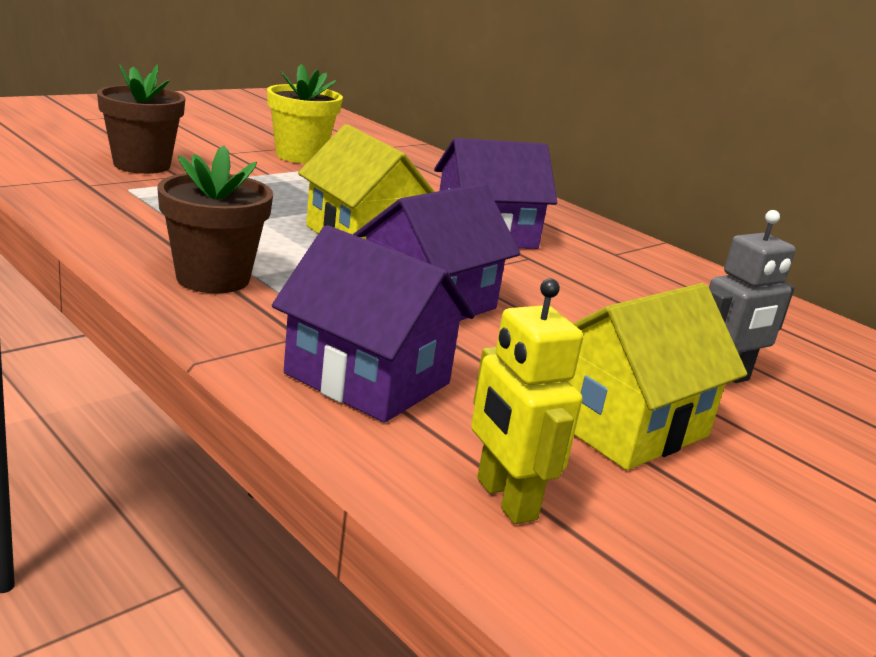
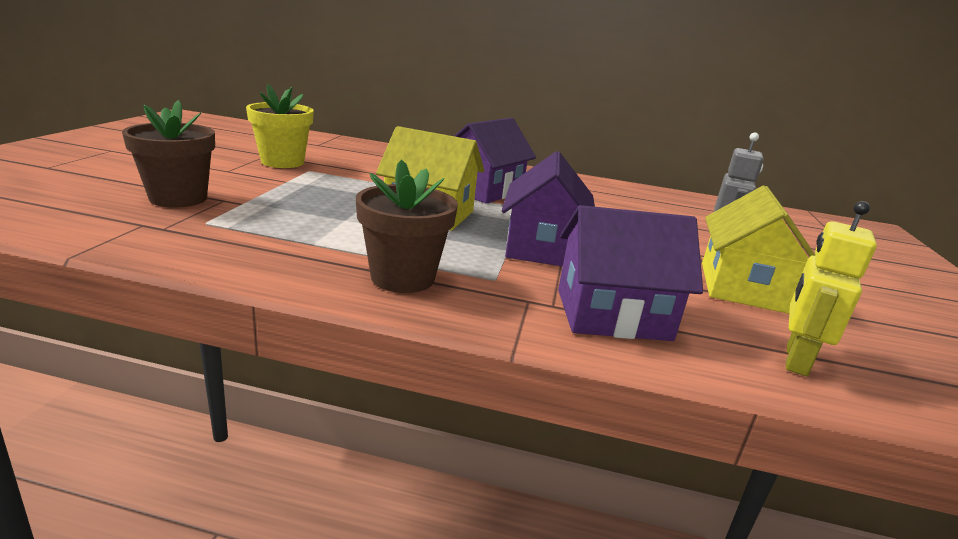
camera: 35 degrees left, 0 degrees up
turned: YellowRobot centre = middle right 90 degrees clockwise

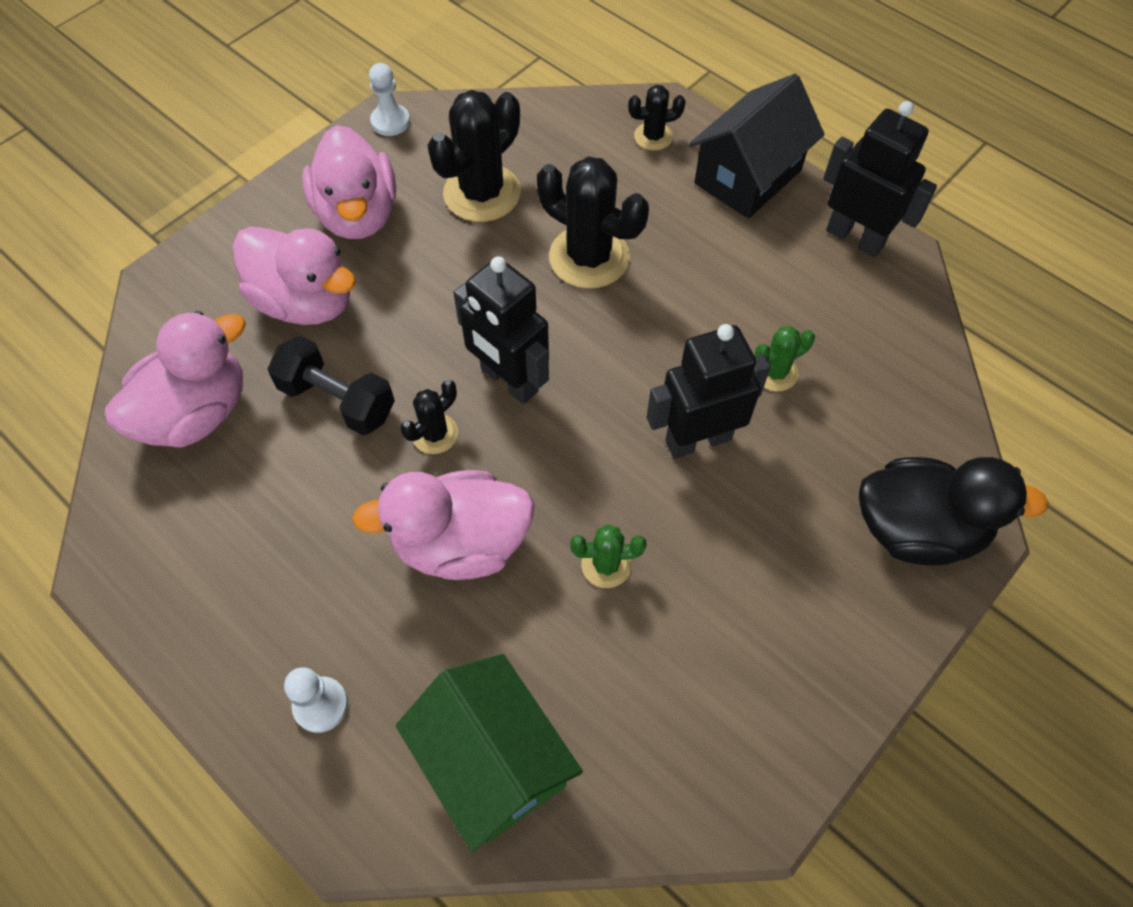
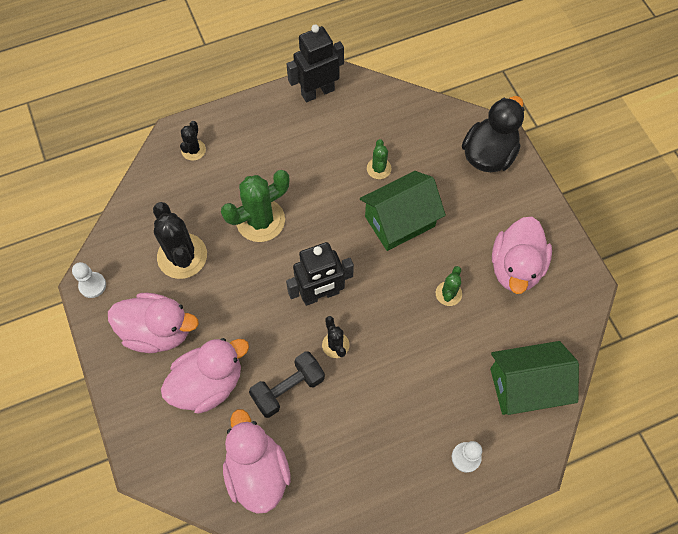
camera: 65 degrees left, 5 degrees up
removed: BlackHouse top right
moved: PinkDuck (4th from left) centre to middle right
replaced: BlackRobot (2nd from left) centre to GreenHouse (1st from left) centre
recoloured: BlackCactus (3rd from left) top centre to GreenCactus (1st from left) centre

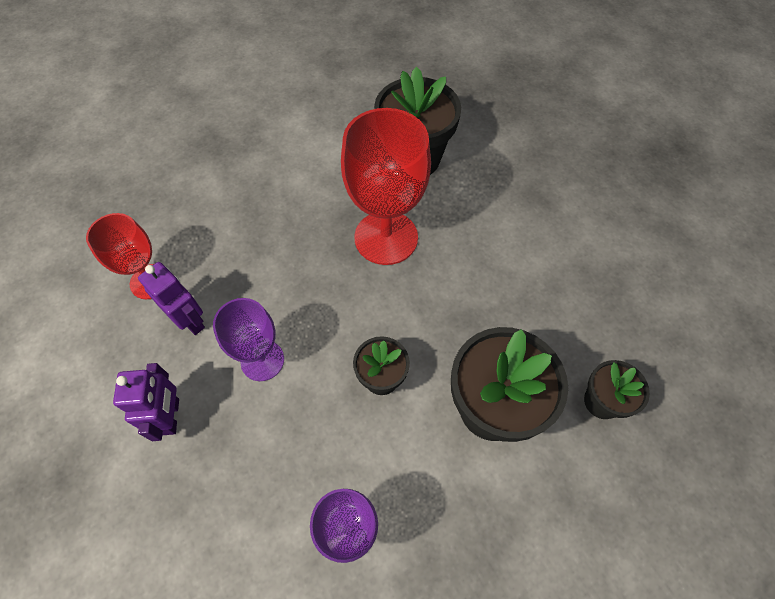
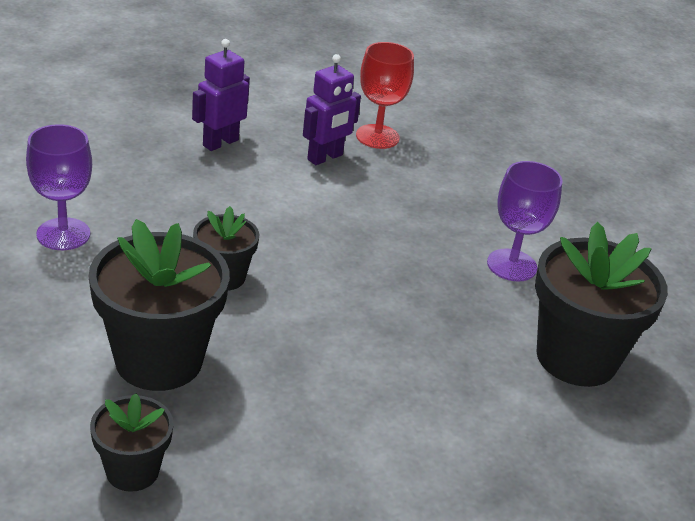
camera: 90 degrees right, 25 degrees down
removed: RedGoblet (2nd from left) top centre
moved: PurpleGoblet (1st from left in the first image) middle left to PurpleGoblet (2nd from left) middle right
turned: PurpleRobot (1st from left) bottom left = top left 135 degrees clockwise

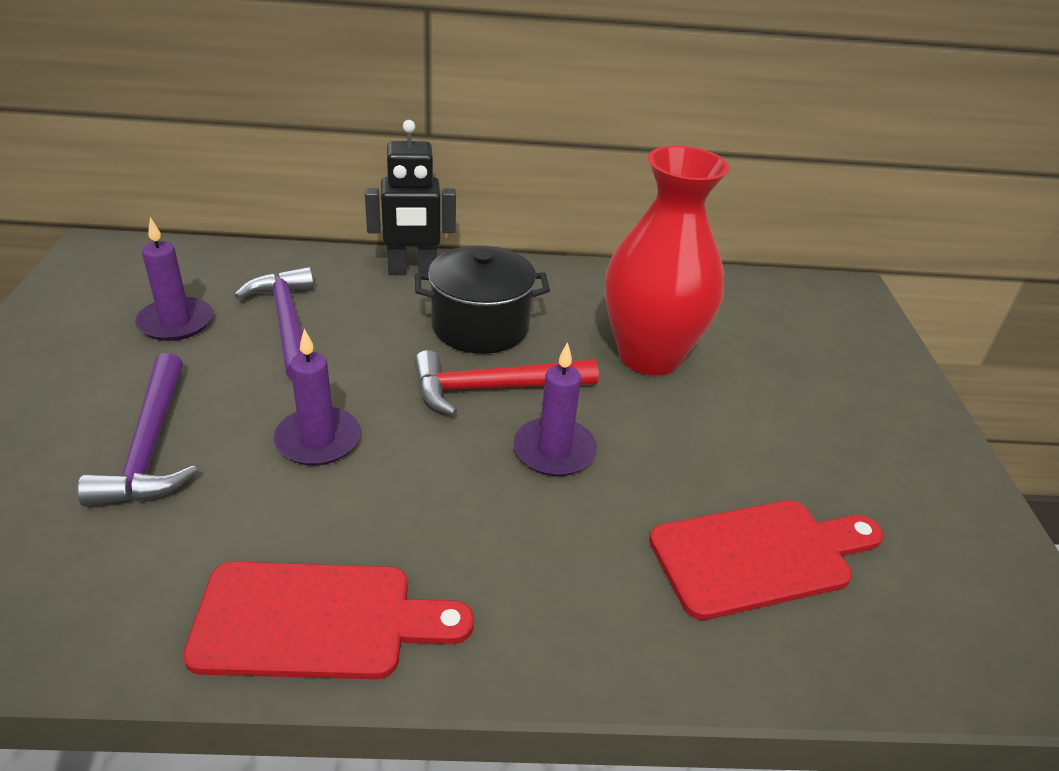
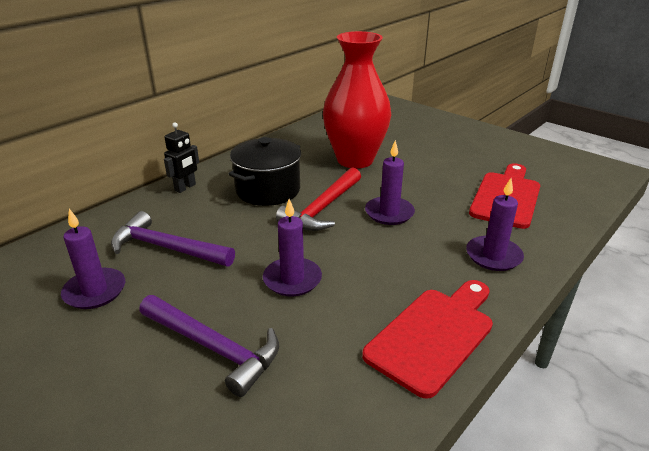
camera: 45 degrees left, 5 degrees down
added: PurpleCandle (4th from left) middle right
resized: BlackRobot top centre = middle left x0.63

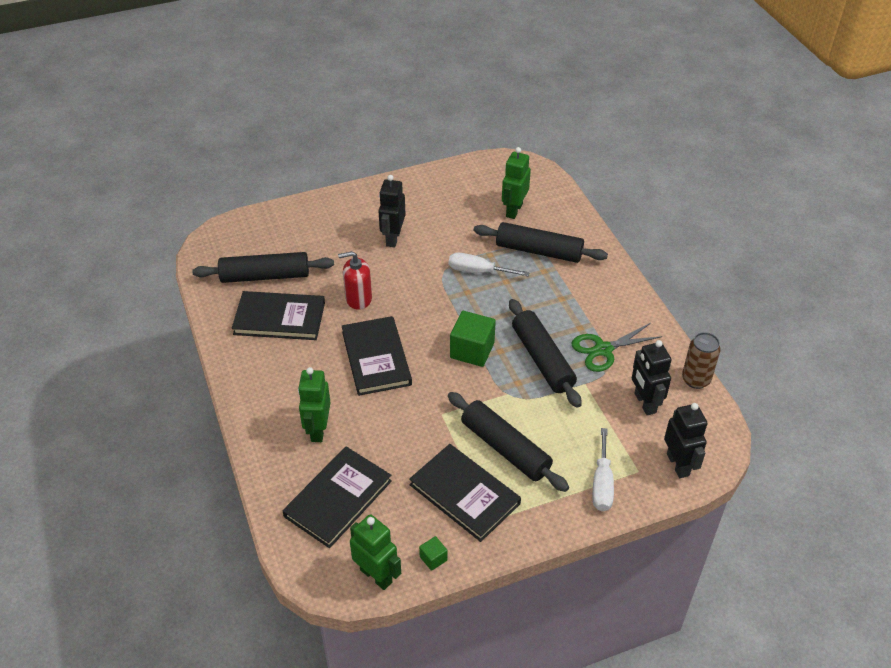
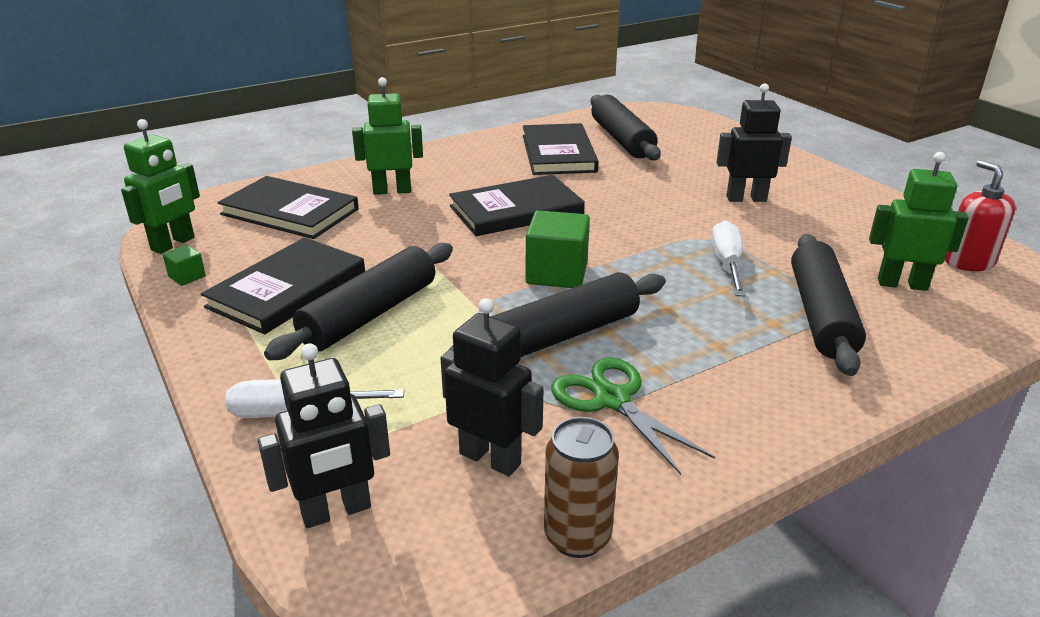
camera: 80 degrees right, 15 degrees down
moved: RedSoapDispenser centre to middle right
turned: BlackRobot (2nd from left) middle right = centre 60 degrees clockwise

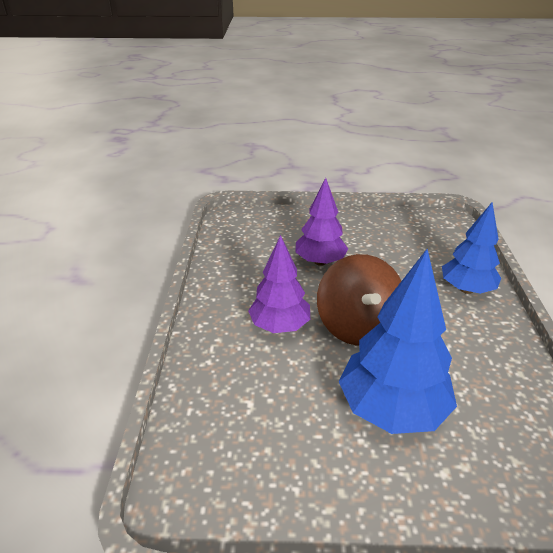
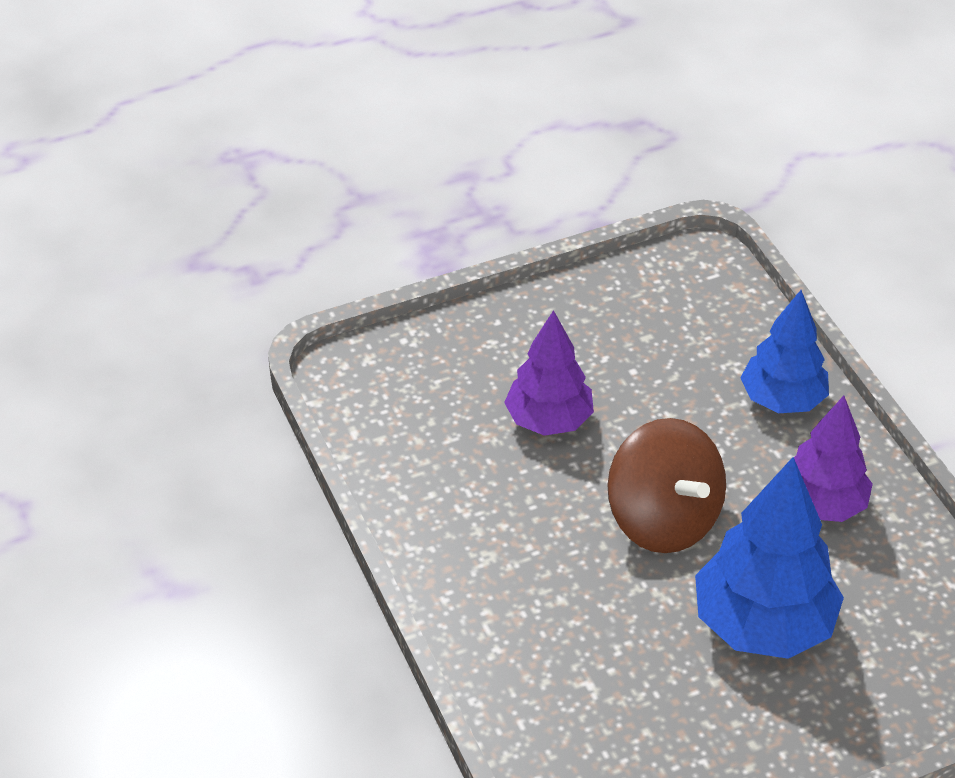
camera: 25 degrees left, 10 degrees up
moved: PurpleTree (1st from left in the first image) centre to PurpleTree (2nd from left) middle right

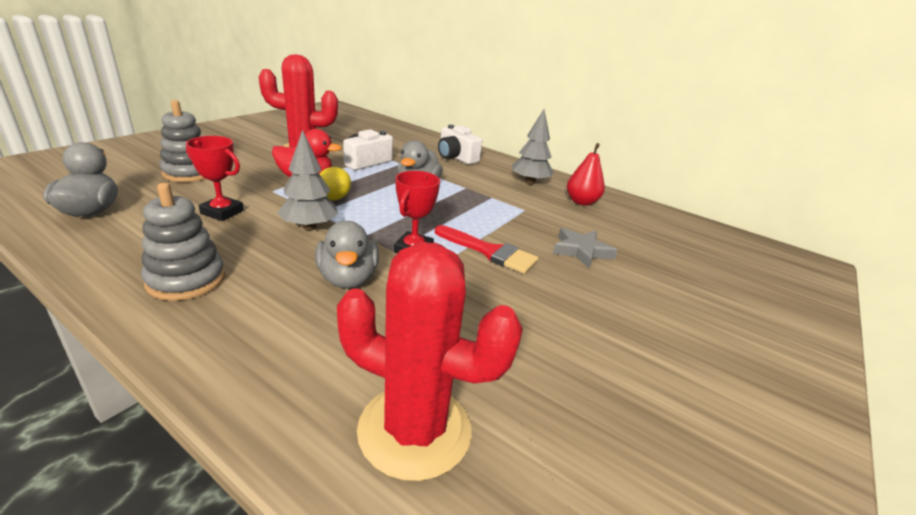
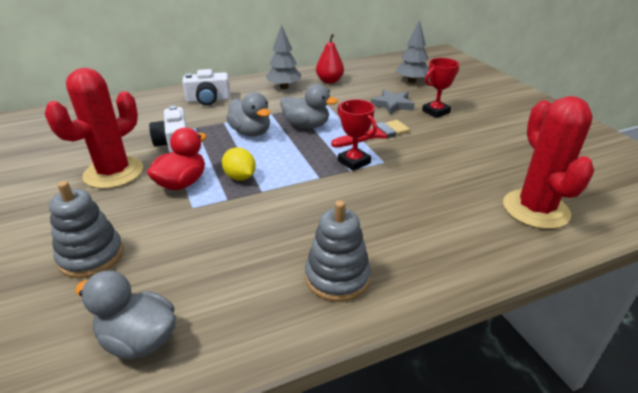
camera: 55 degrees left, 5 degrees up
moved: GreyDuck (2nd from left in the first image) centre to GreyDuck (3rd from left) top centre; GreyTree (1st from left in the first image) centre to GreyTree (2nd from left) top centre; RedTrophy (1st from left in the first image) middle left to RedTrophy (2nd from left) top right
turned: RedCactus (2nd from left) bottom centre = middle right 60 degrees counterclockwise

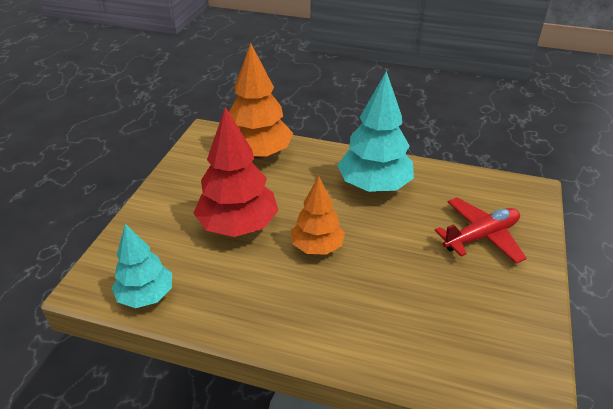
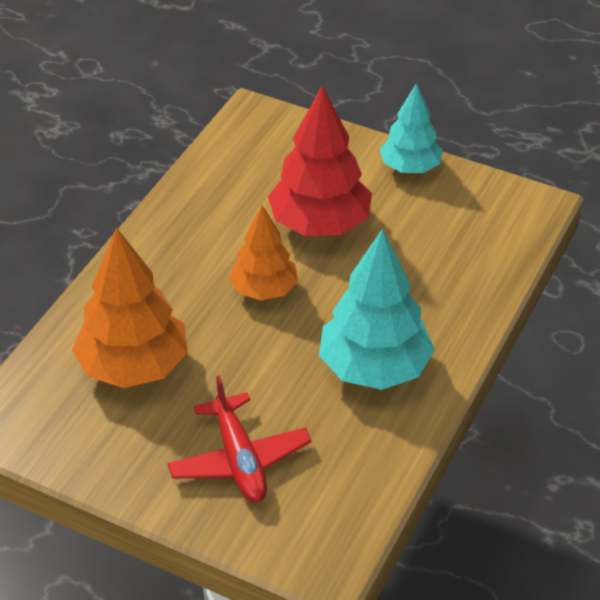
camera: 100 degrees right, 5 degrees up
moved: OrangeTree (1st from left) top centre to middle left; TurquoiseTree (1st from left in the first image) middle left to TurquoiseTree (2nd from left) top right

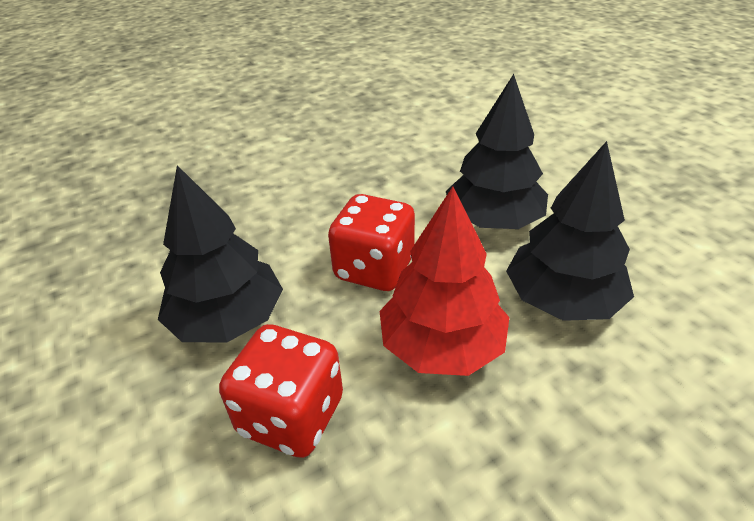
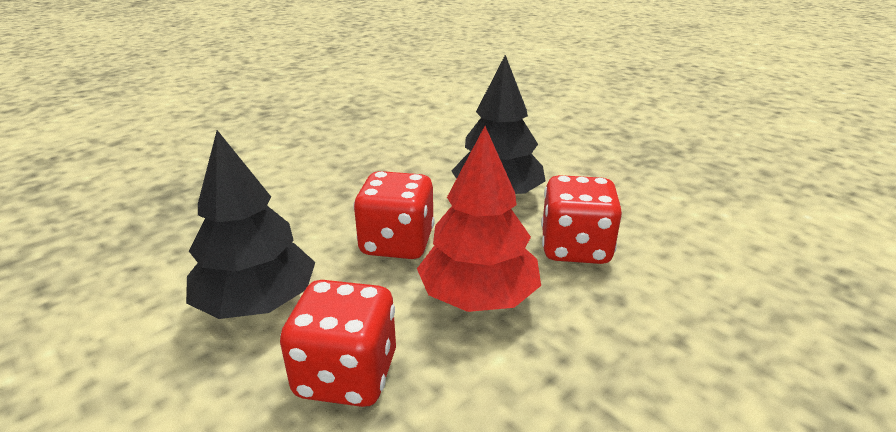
camera: 15 degrees left, 10 degrees down
replaced: BlackTree (3rd from left) middle right to RedDice (3rd from left) centre

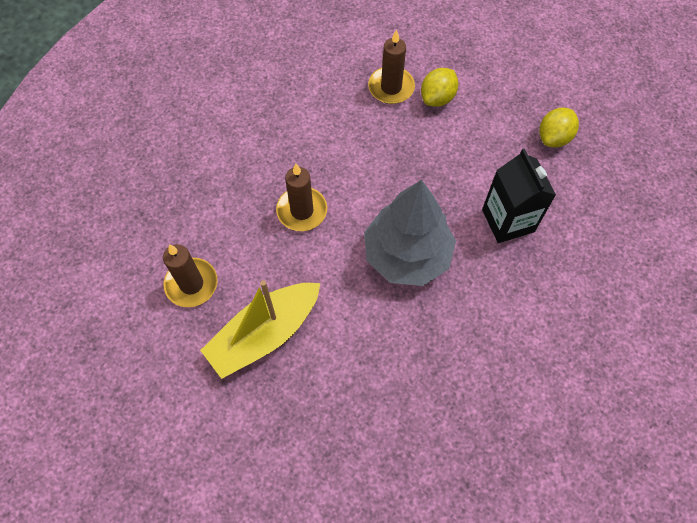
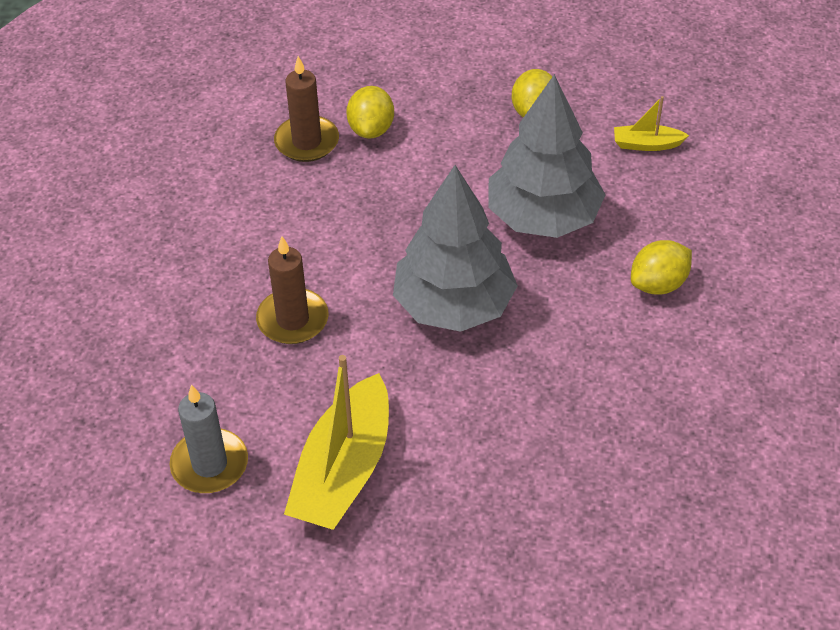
camera: 30 degrees left, 15 degrees down
added: YellowBoat (2nd from left) top right; YellowLemon (3rd from left) middle right
replaced: BlackCarton middle right to GreyTree (2nd from left) top centre
recoloured: BrownCandle (1st from left) middle left to GreyCandle bottom left

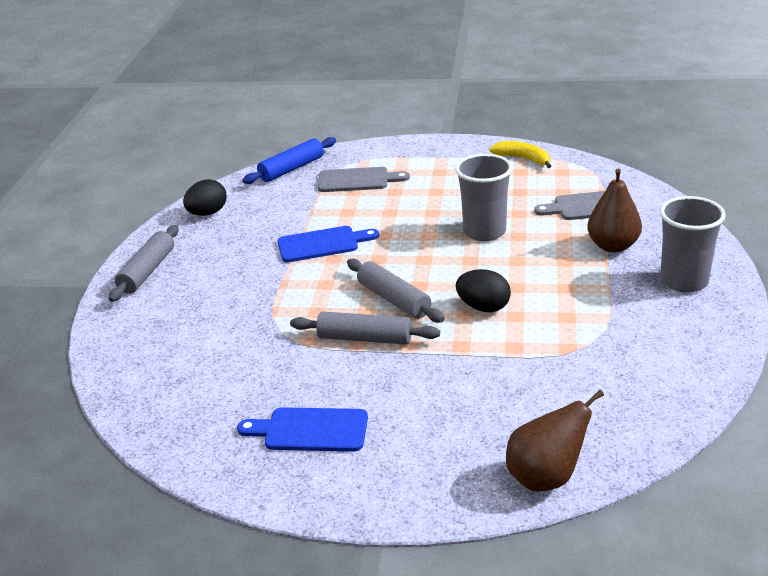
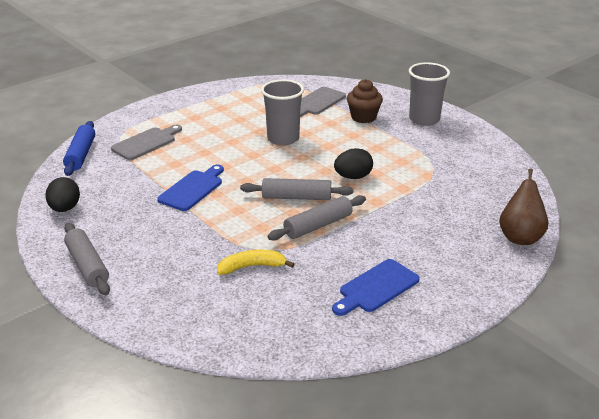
camera: 50 degrees left, 0 degrees up
moved: YellowBanana top right to centre
replaced: BrownPear (2nd from left) middle right to BrownCupcake top centre

